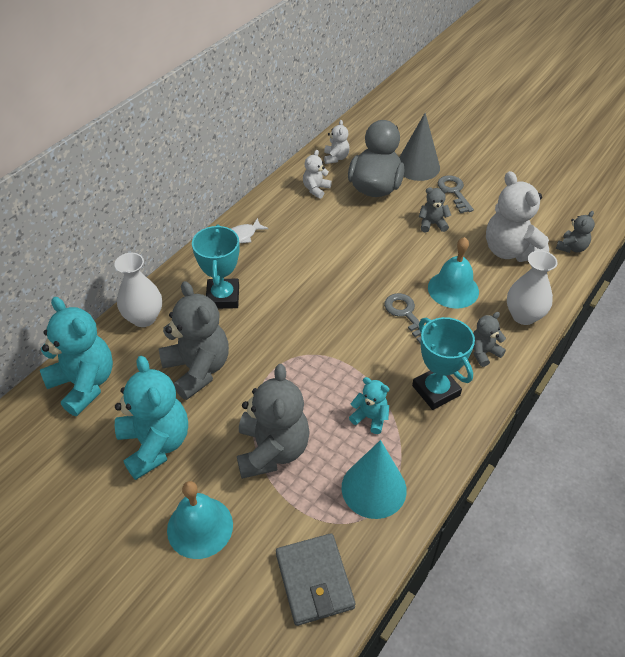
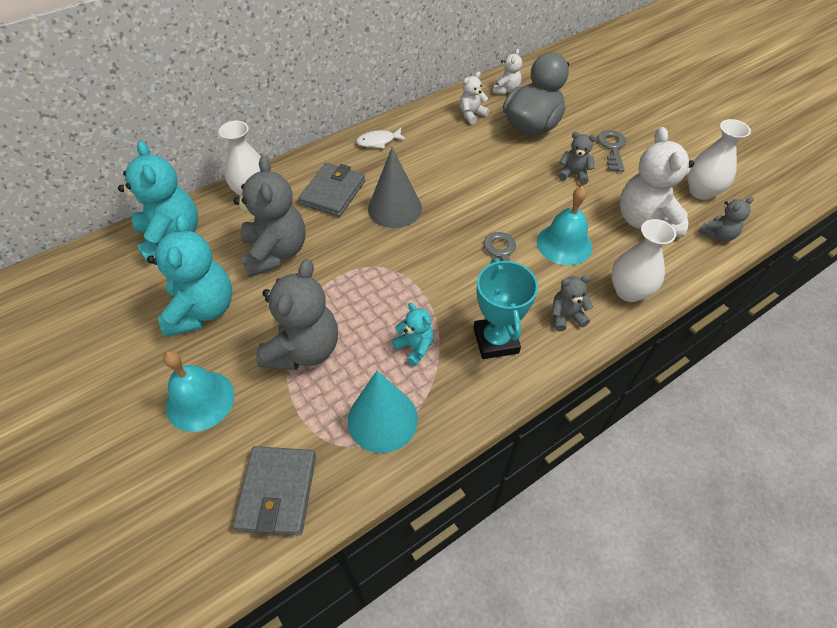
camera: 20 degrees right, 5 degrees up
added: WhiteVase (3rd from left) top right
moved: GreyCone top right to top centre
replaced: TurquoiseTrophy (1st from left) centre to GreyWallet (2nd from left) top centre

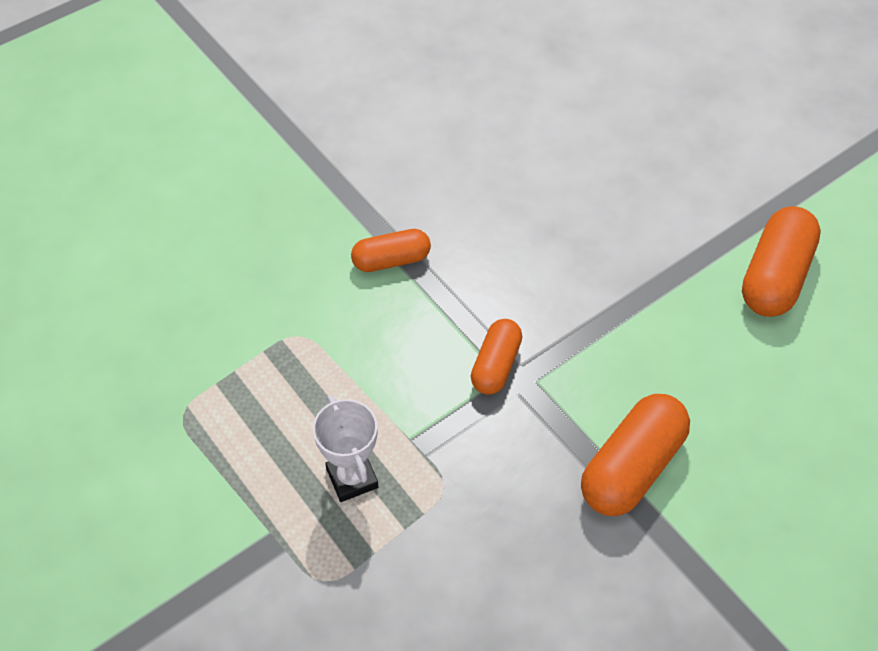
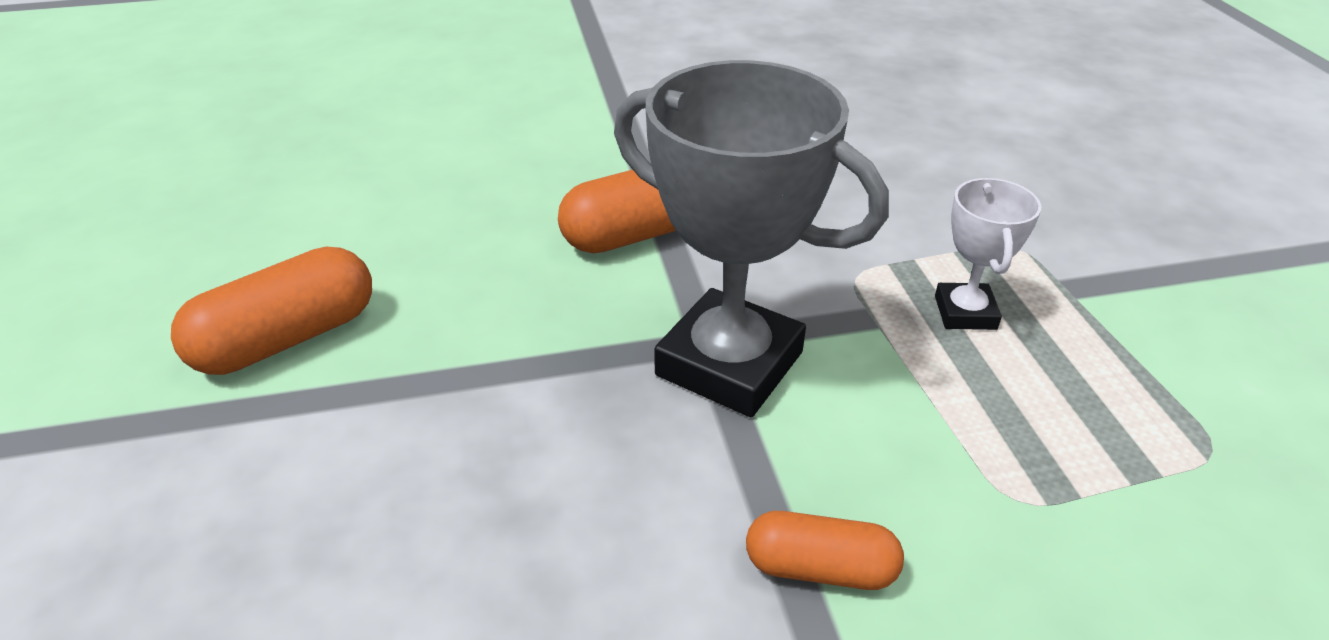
camera: 155 degrees left, 15 degrees down
replaced: OrangeCapsule (2nd from left) centre to GreyTrophy centre

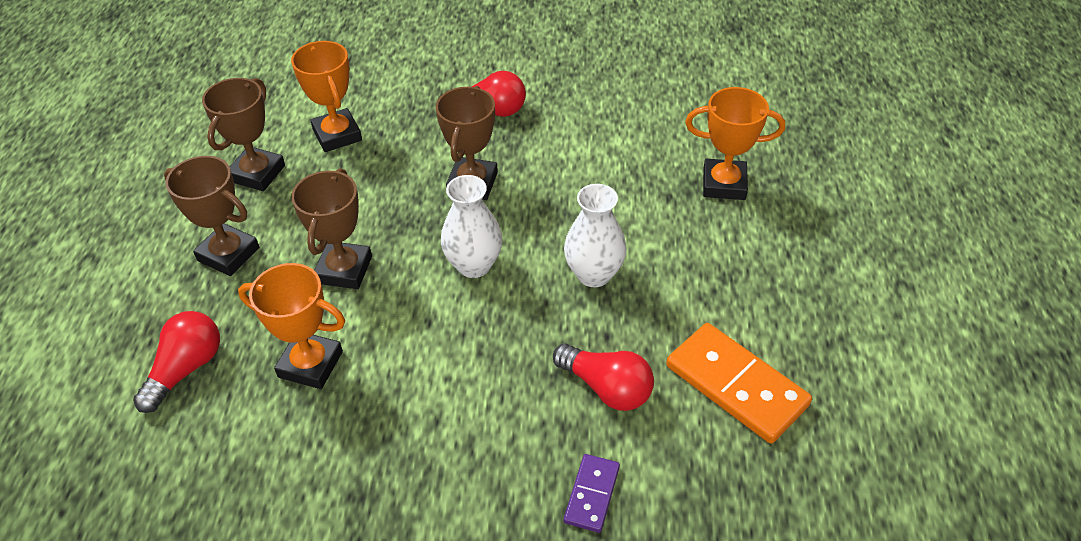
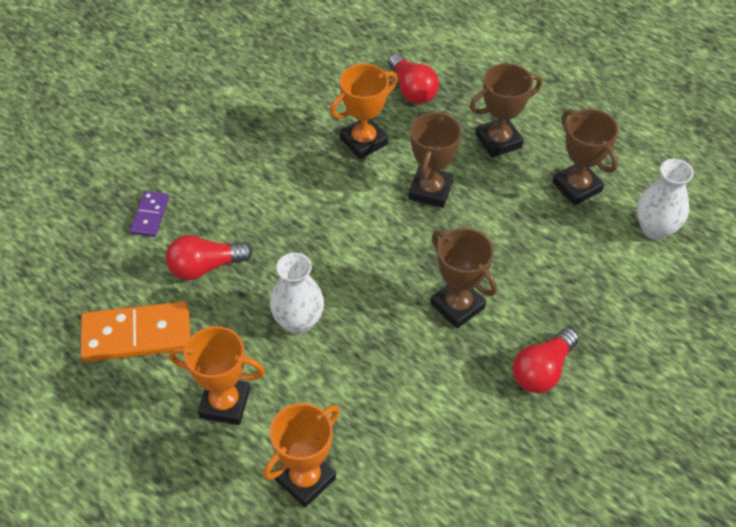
camera: 125 degrees right, 5 degrees up
moved: OrangeTrophy (2nd from left in the first image) top left to OrangeTrophy (1st from left) bottom left; WhiteVase (1st from left in the first image) centre to WhiteVase (2nd from left) middle right
turned: PurpleDomino bottom centre = middle left 45 degrees clockwise; BrownTrophy (3rd from left in the first image) middle left = top centre 60 degrees clockwise

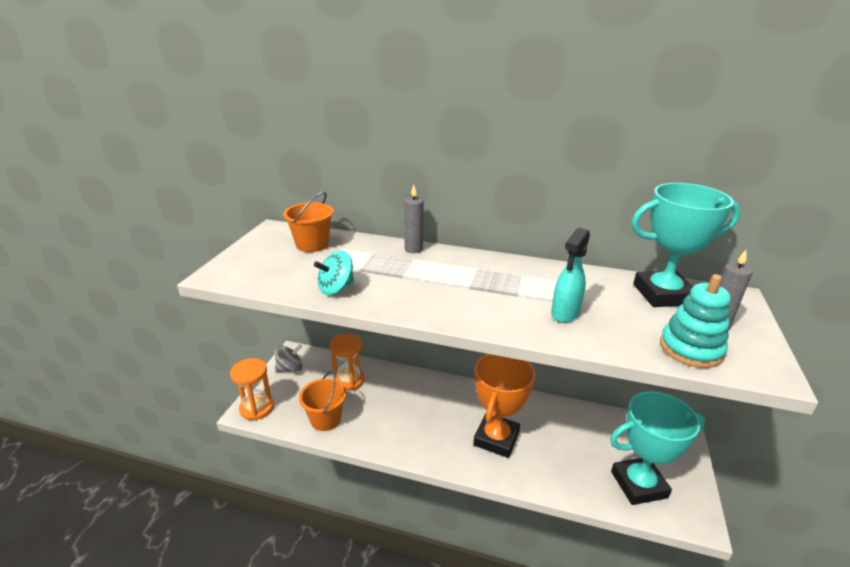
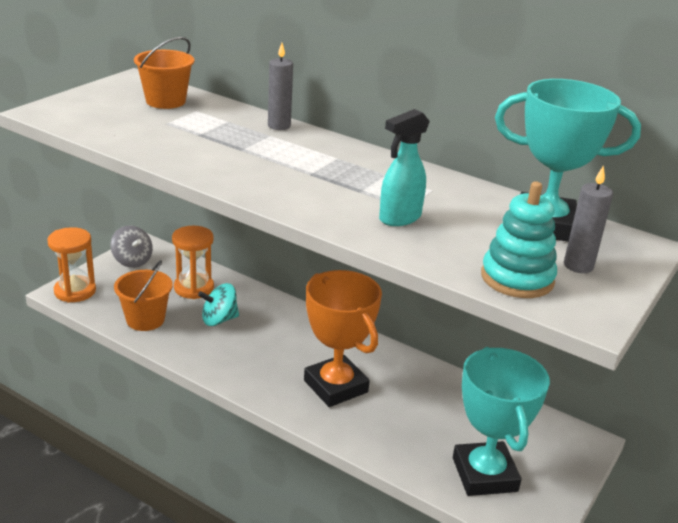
camera: 15 degrees right, 0 degrees up
moved: TurquoiseSpinningTop centre to middle left
turned: GreySpinningTop centre = middle left 60 degrees clockwise; OrangeTrophy bottom centre = centre 75 degrees counterclockwise; TurquoiseTrophy (1st from left) bottom right = bottom right 75 degrees clockwise

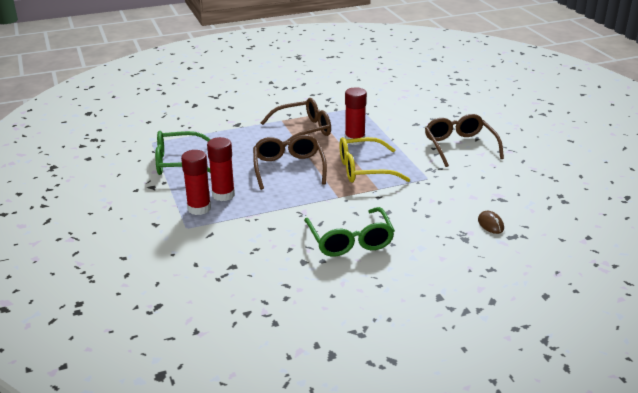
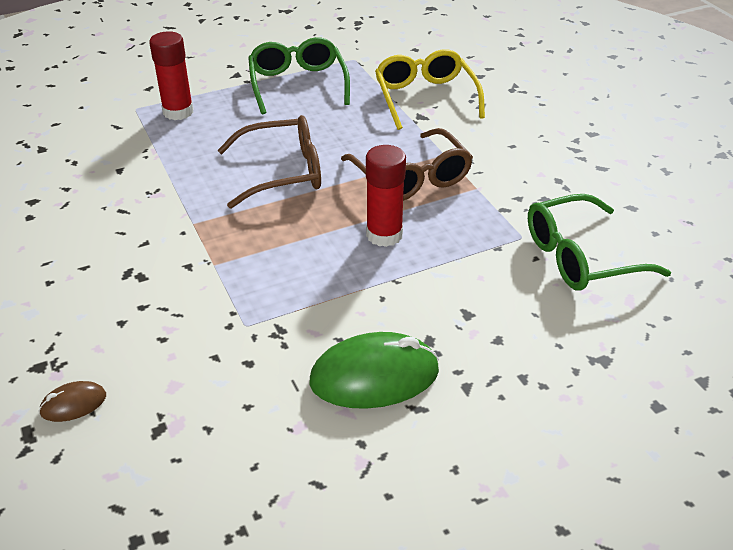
camera: 85 degrees right, 10 degrees up
removed: RedGlueStick (2nd from left) centre
moved: YellowGlasses centre to top centre; GreenGlasses (2nd from left) centre to middle right
replaced: BrownGlasses (3rd from left) middle right to GreenMouse bottom centre

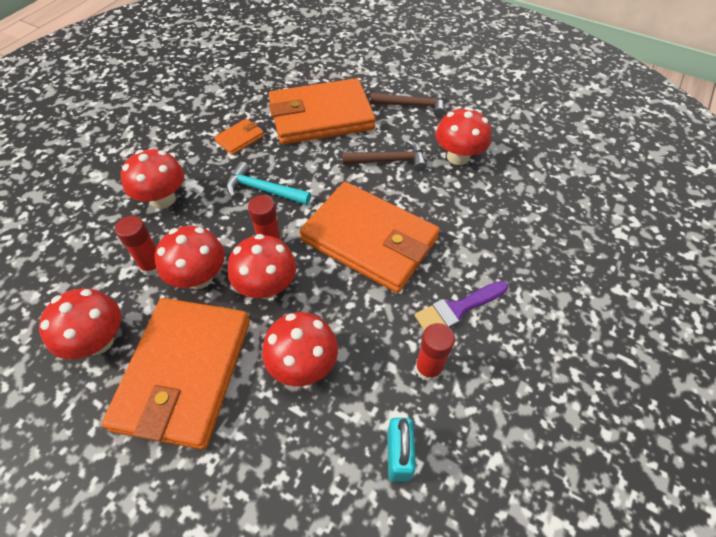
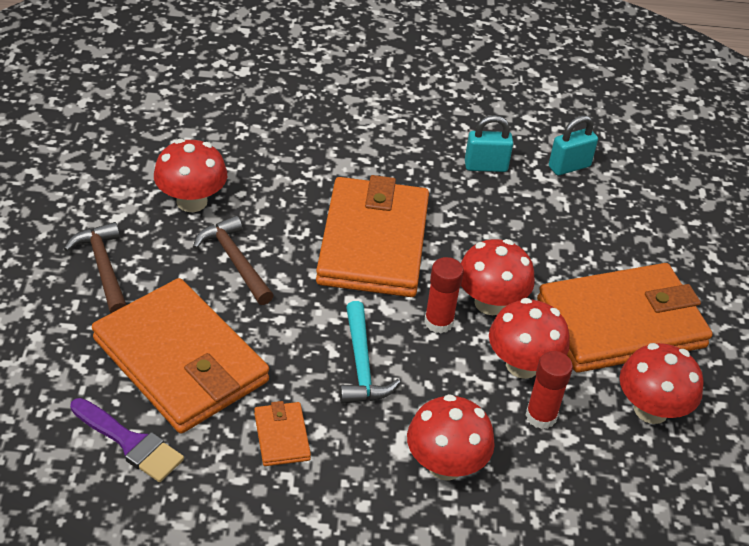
camera: 120 degrees left, 10 degrees down
removed: RedMushroom (5th from left) centre
moved: PurpleBrush centre to bottom left
replaced: RedGlueStick (3rd from left) centre to TurquoisePadlock (1st from left) top centre
turned: OrangeWallet (2nd from left) top centre = bottom centre 60 degrees clockwise

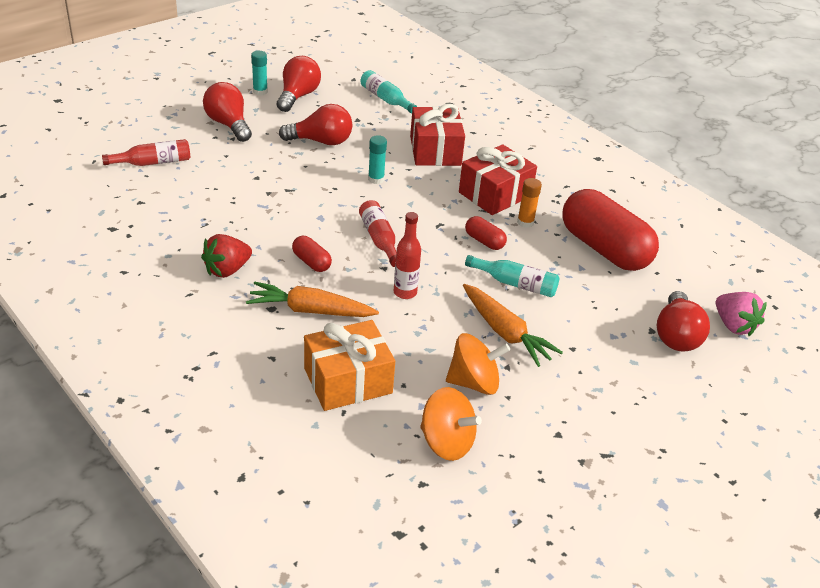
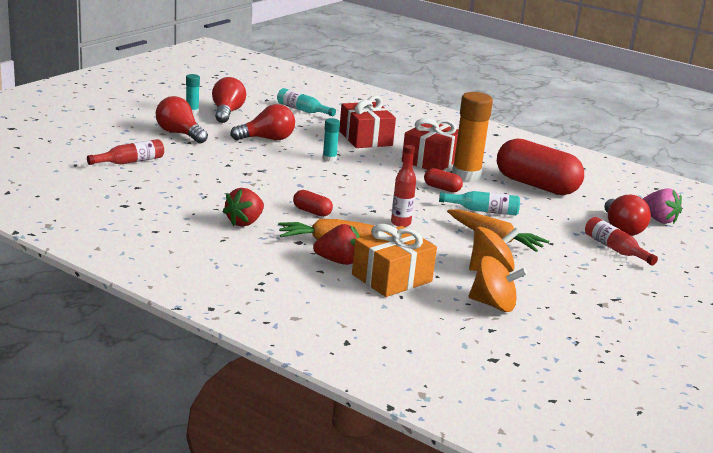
camera: 15 degrees left, 15 degrees down
added: RedStrawberry (2nd from left) centre
moved: RedBottle (2nd from left in the first image) centre to RedBottle (3rd from left) middle right
resized: OrangeGlueStick centre = top centre x2.02

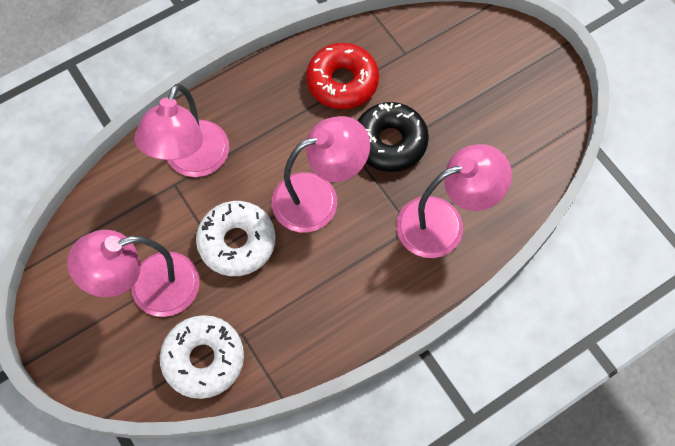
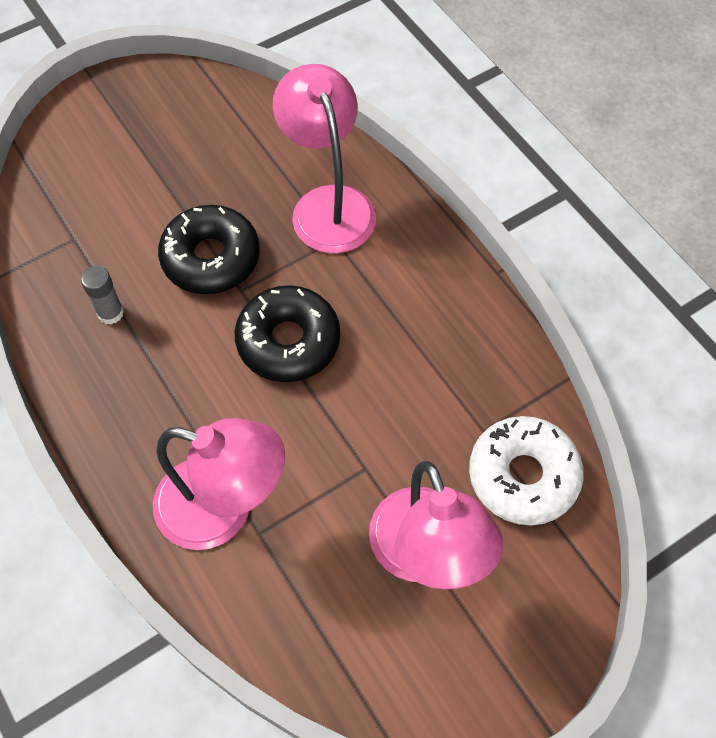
camera: 90 degrees left, 5 degrees down
removed: WhiteDonut (2nd from left) centre
replaced: RedDonut top centre to GreyGlueStick middle left; PinkLamp (3rd from left) centre to BlackDonut (2nd from left) centre

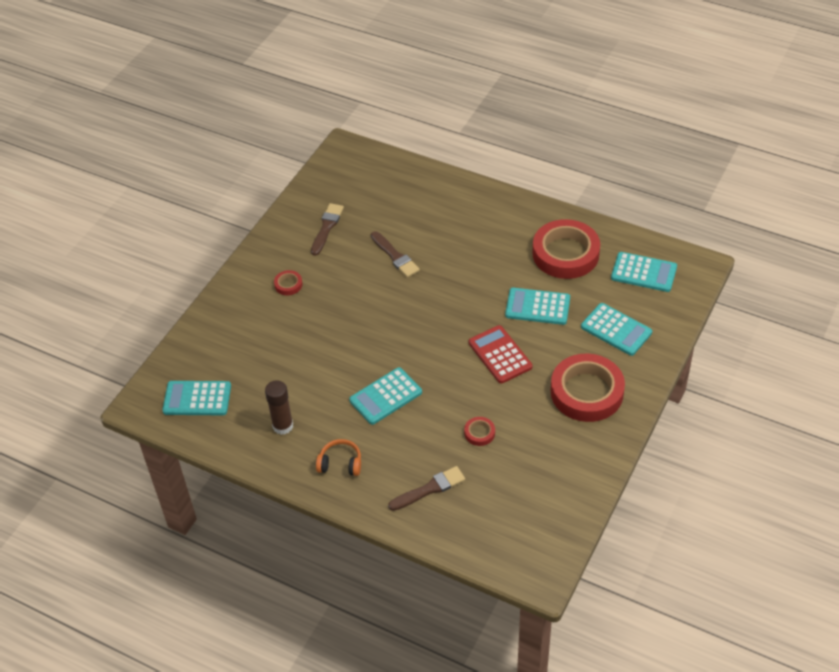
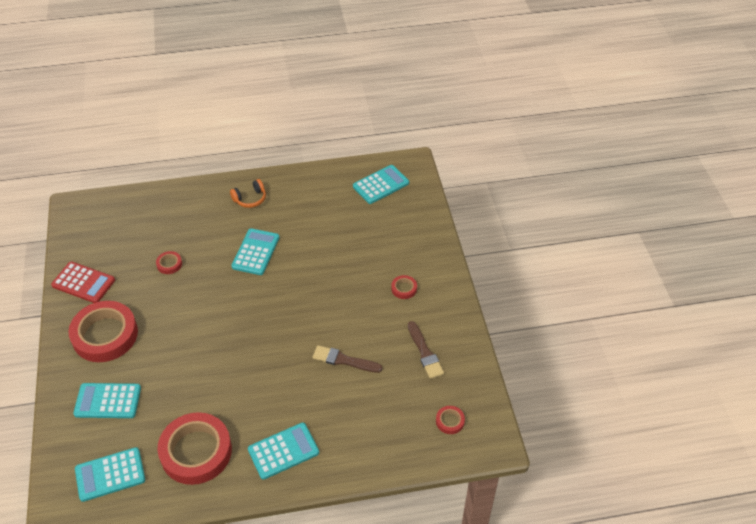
camera: 140 degrees right, 0 degrees up
removed: BrownGlueStick middle left; BrownBrush (3rd from left) bottom centre
added: RedTape (5th from left) bottom centre
moved: RedCalculator centre to middle left; TurquoiseCalculator (3rd from left in the first image) centre to TurquoiseCalculator (4th from left) bottom centre

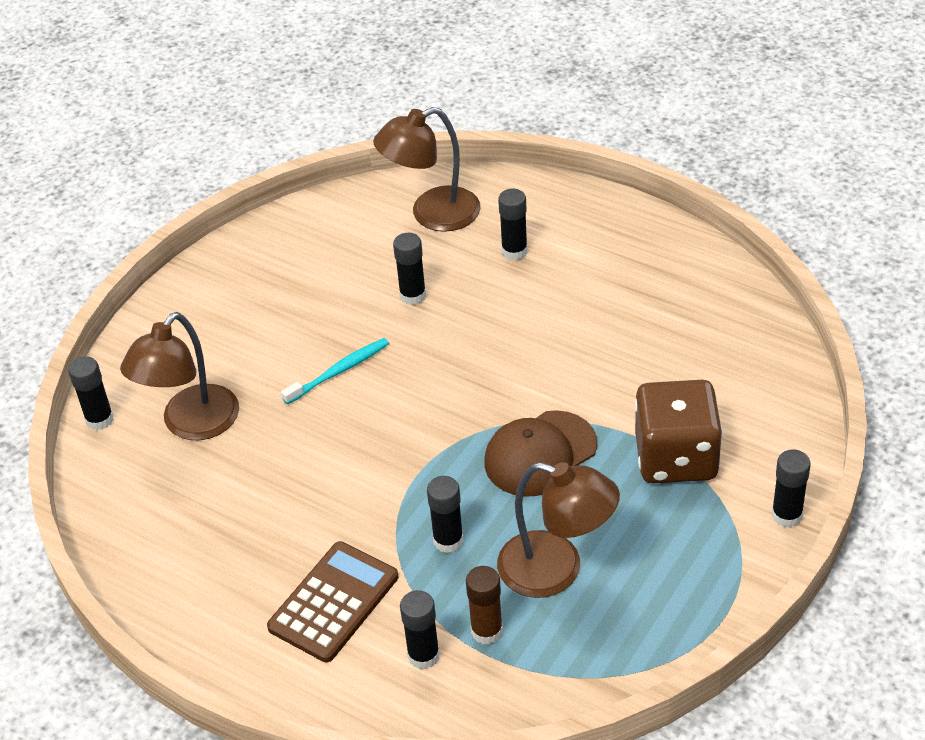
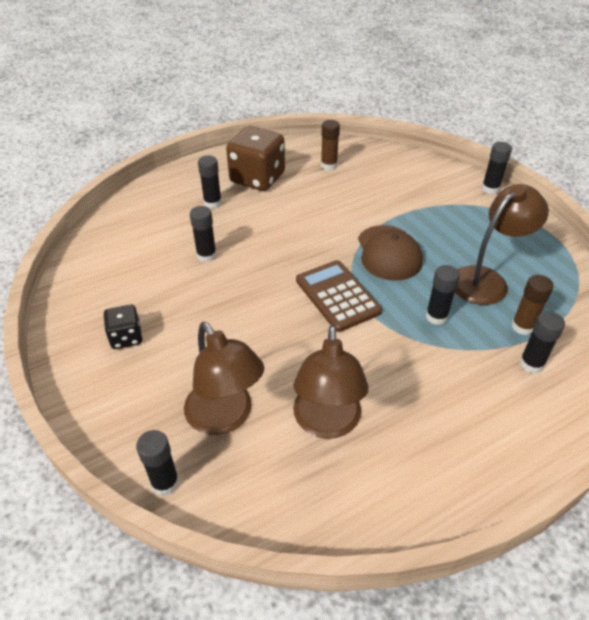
camera: 65 degrees left, 0 degrees up
removed: TurquoiseToothbrush centre
added: BlackDice middle left; BrownGlueStick (1st from left) top centre
moved: BrownDice middle right to top centre; BrownLamp (2nd from left) top centre to centre; BrownCalculator bottom centre to centre

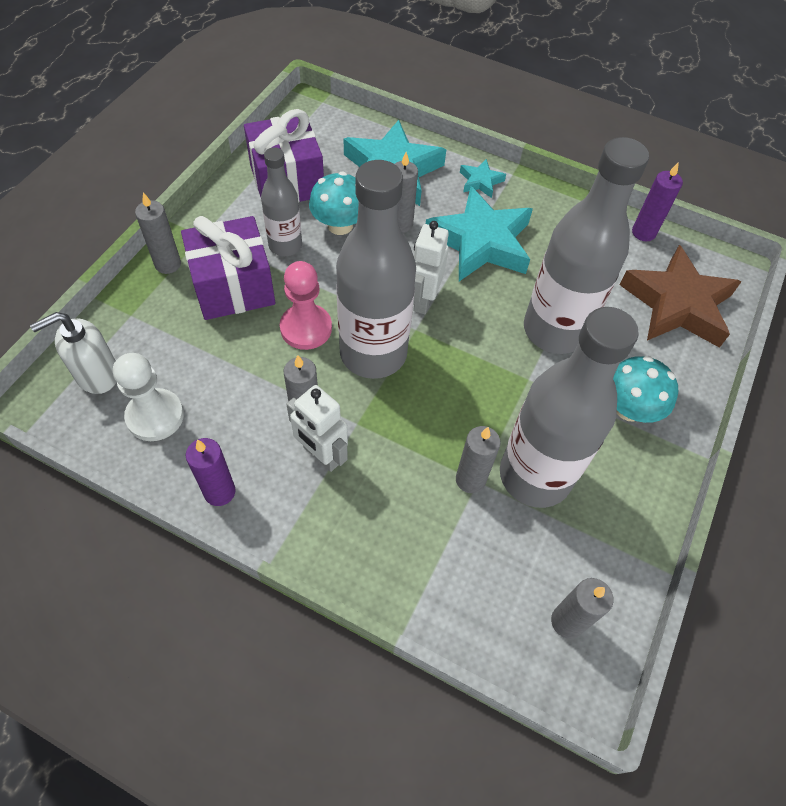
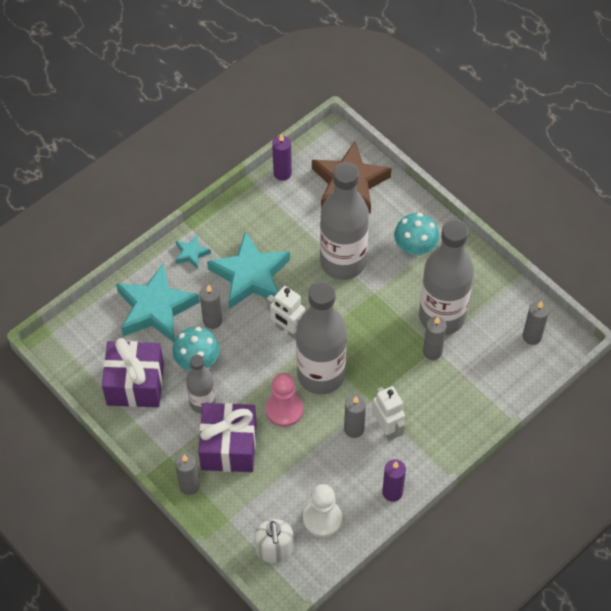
camera: 65 degrees left, 0 degrees up
turned: WhiteRobot (1st from left in the first image) centre = bottom centre 90 degrees counterclockwise

